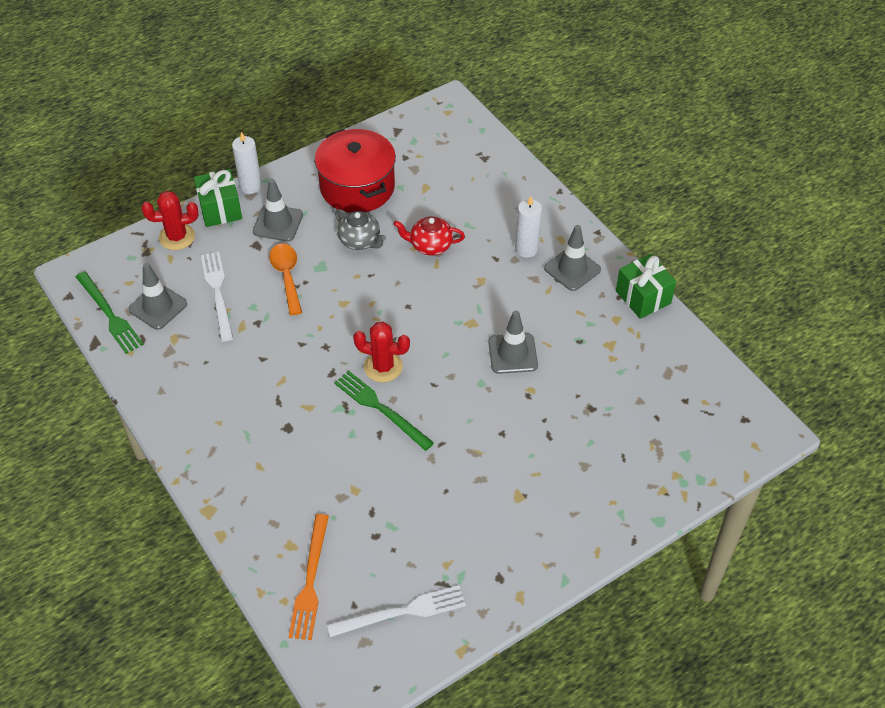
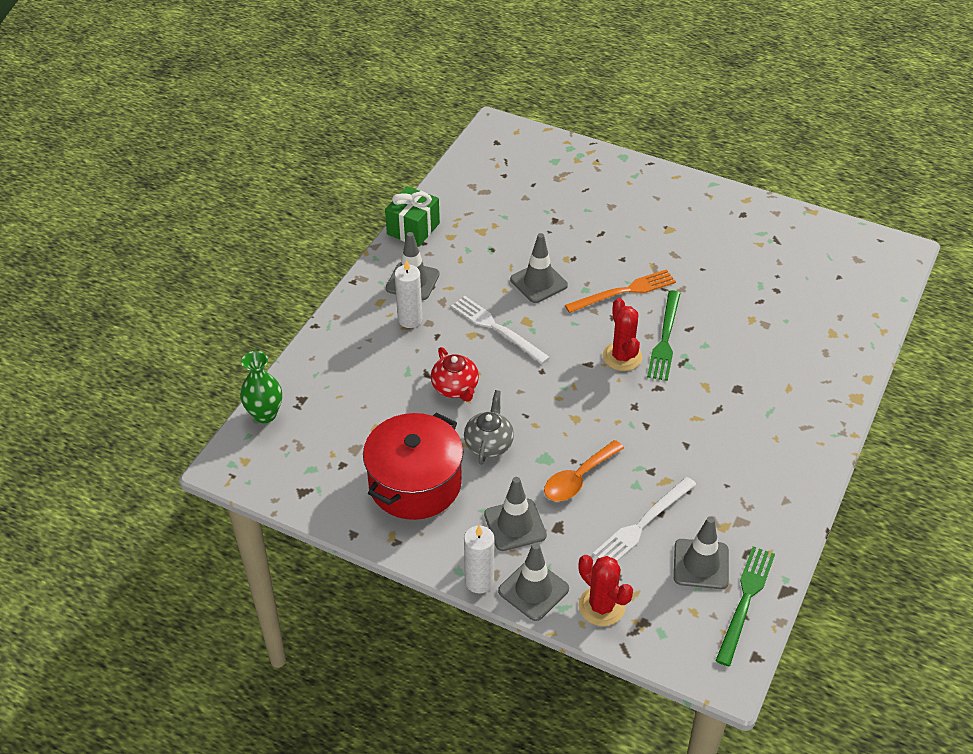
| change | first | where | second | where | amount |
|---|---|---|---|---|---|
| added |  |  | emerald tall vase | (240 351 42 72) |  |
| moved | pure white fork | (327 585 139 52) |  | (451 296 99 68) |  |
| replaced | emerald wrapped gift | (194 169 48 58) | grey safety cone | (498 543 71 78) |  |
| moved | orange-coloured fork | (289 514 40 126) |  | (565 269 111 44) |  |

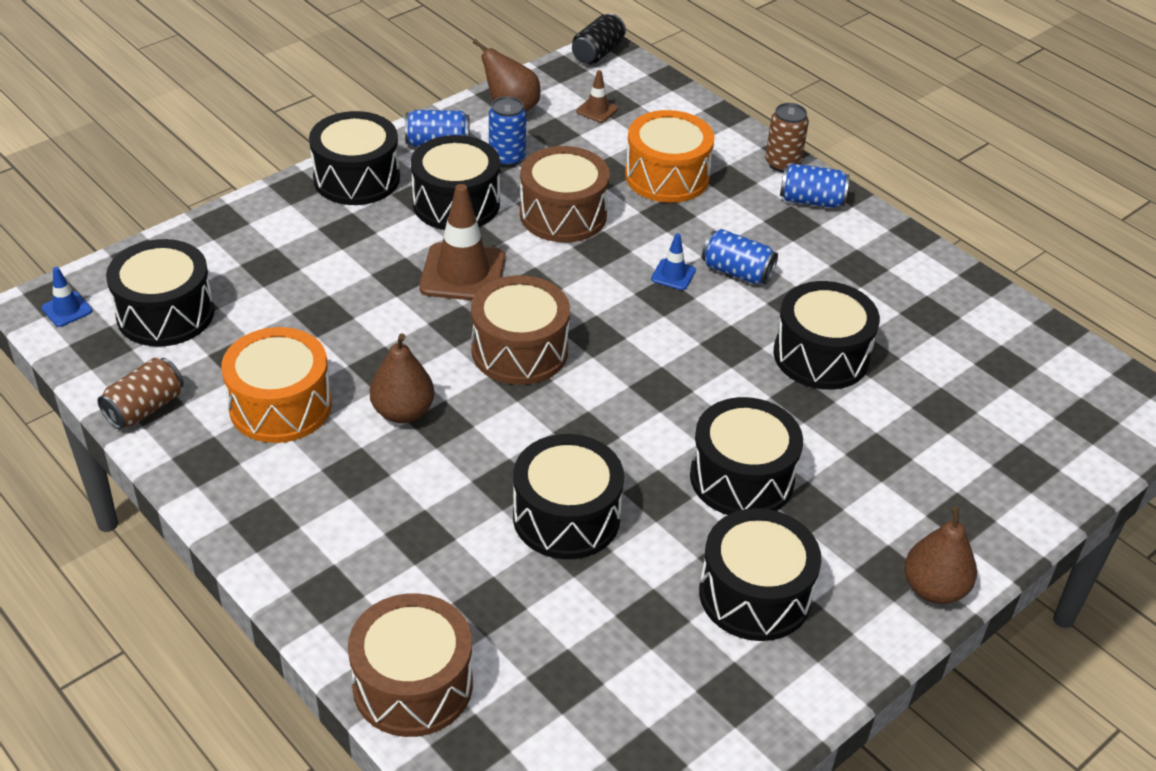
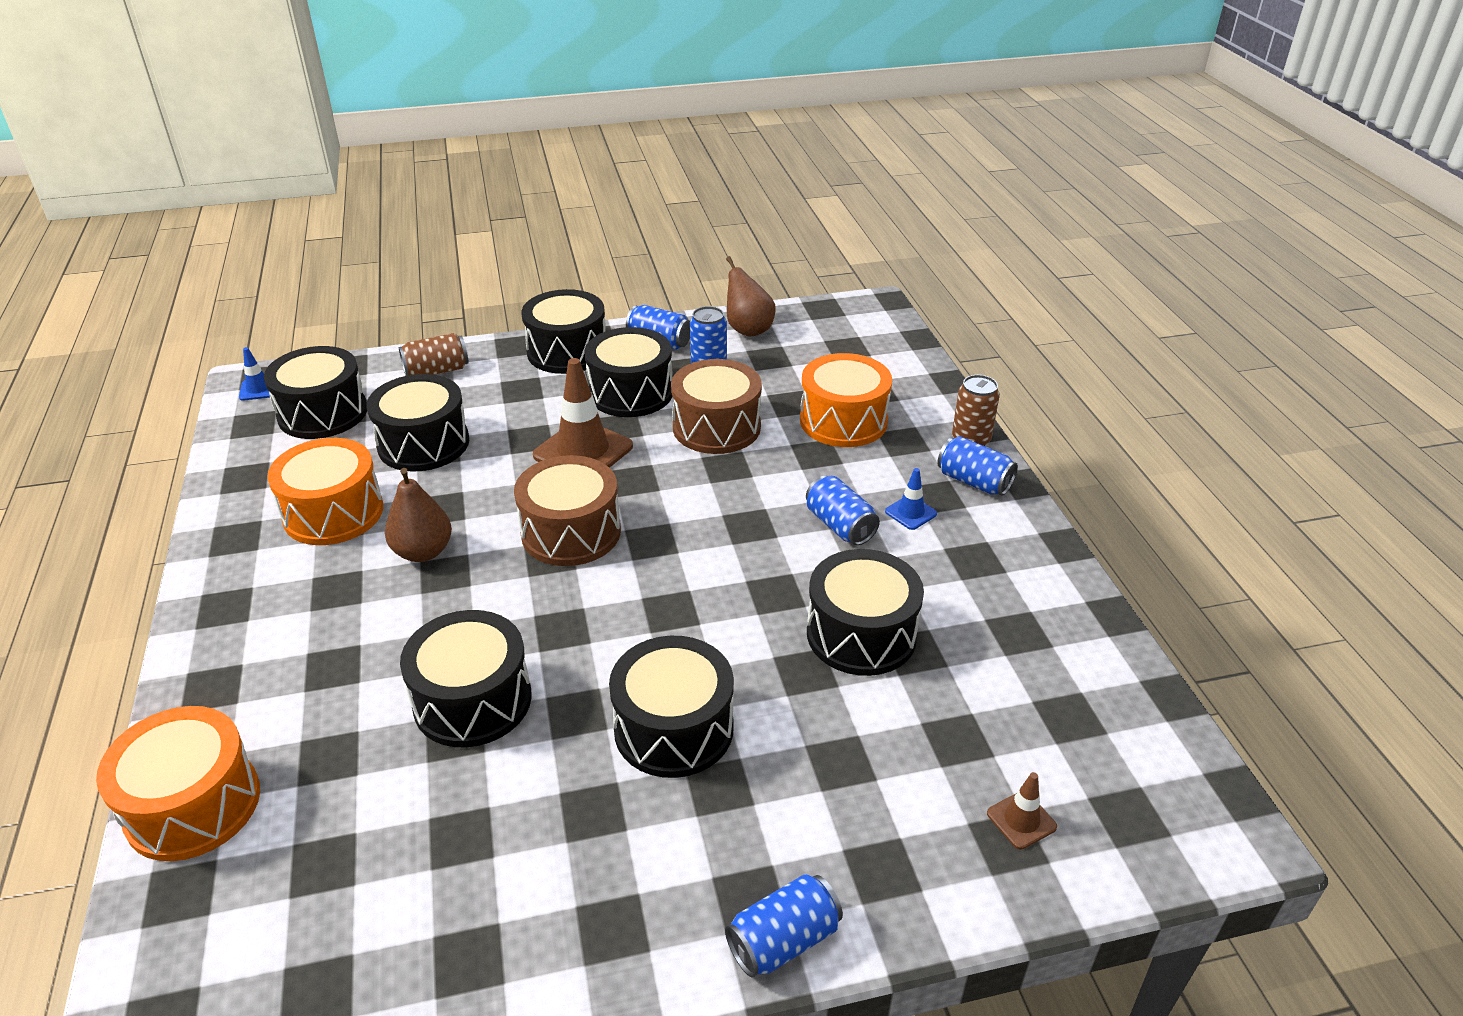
| change | first | where | second | where | amount |
|---|---|---|---|---|---|
| recoloured | dark brown drum | (348 593 125 144) | orange-coloured drum | (96 706 164 155) |  |
| moved | black drum | (699 508 122 133) |  | (367 374 102 97) |  |
| moved | dark brown can | (97 358 87 71) |  | (399 333 70 43) |  |
| replaced | dark brown pear fruit | (904 506 73 98) | cobalt can | (725 874 118 103) |  |
| moved | cobalt safety cone | (651 233 45 57) |  | (885 468 52 62) |  |
| moved | dark brown safety cone | (576 70 42 53) |  | (987 772 70 78) |  |
| removed | black can | (572 13 54 52) |  |  |  |

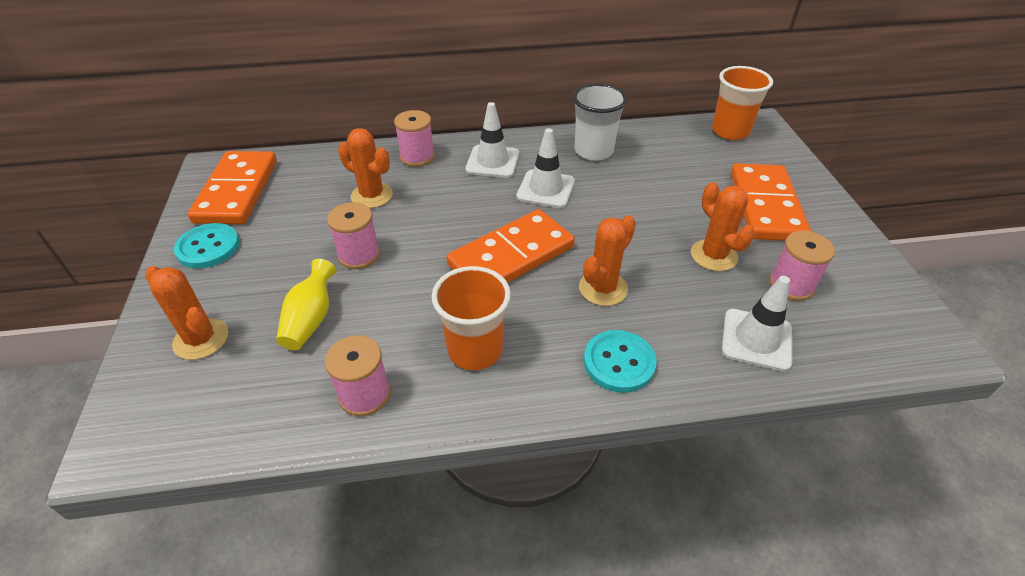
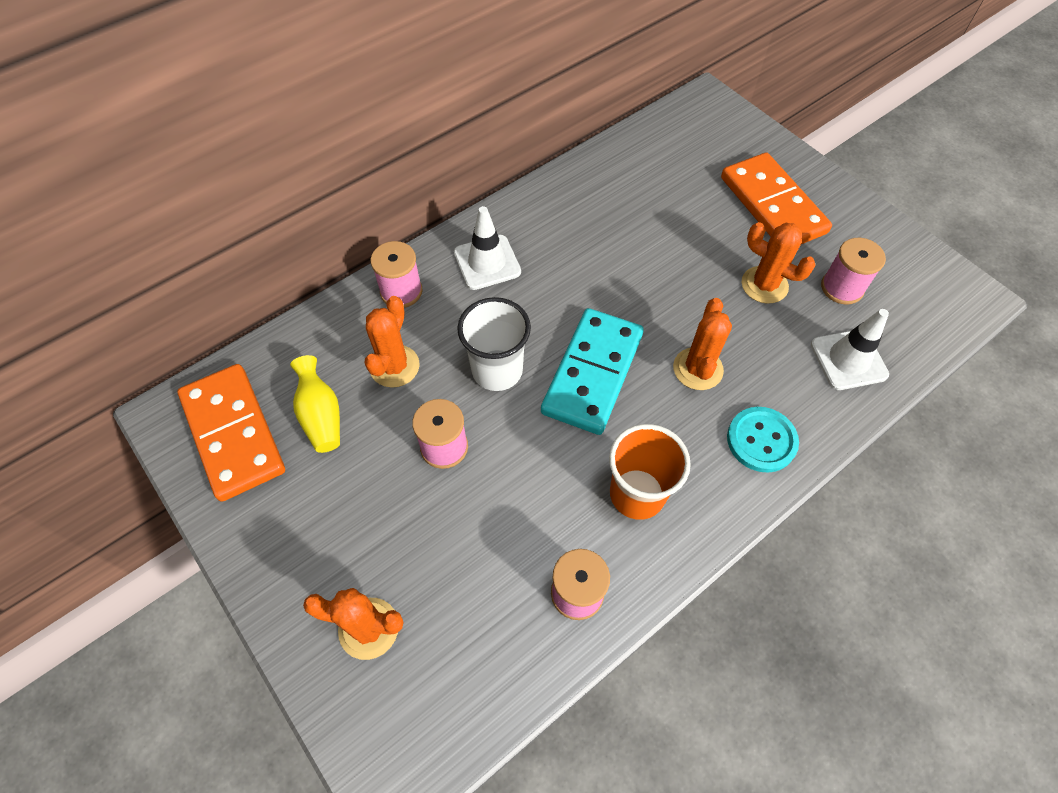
| change | first | where | second | where | amount |
|---|---|---|---|---|---|
| moved | yellow tall vase | (276 259 60 91) |  | (290 355 50 98) |  |
| turned | orange-coloured prickly plant | (338 128 55 80) |  | (364 296 55 92) | 75 degrees counterclockwise |
| moved | pure white tumbler | (573 84 54 77) |  | (457 297 74 94) |  |
| recoloured | orange-coloured domino piece | (446 209 129 74) | aqua domino piece | (541 308 103 127) |  |
| removed | aqua button | (174 223 66 46) |  |  |  |
| removed | pure white safety cone | (517 128 58 80) |  |  |  |
| removed | orange-coloured tumbler | (712 66 61 74) |  |  |  |

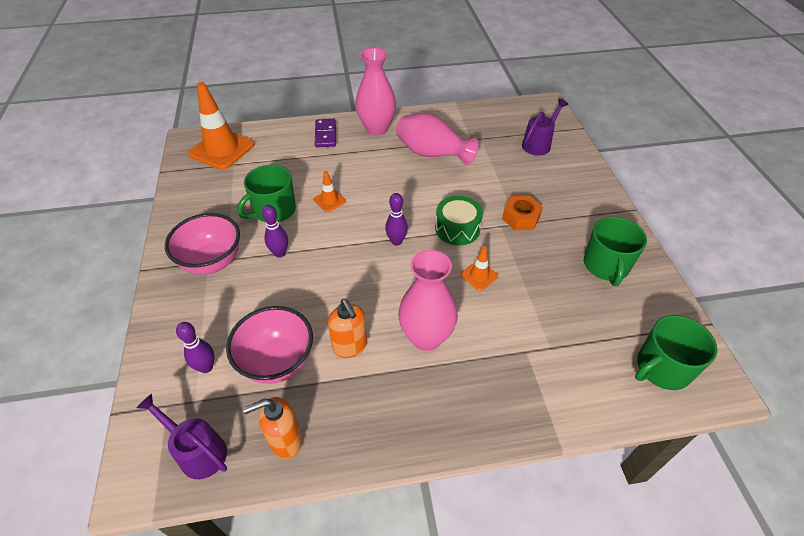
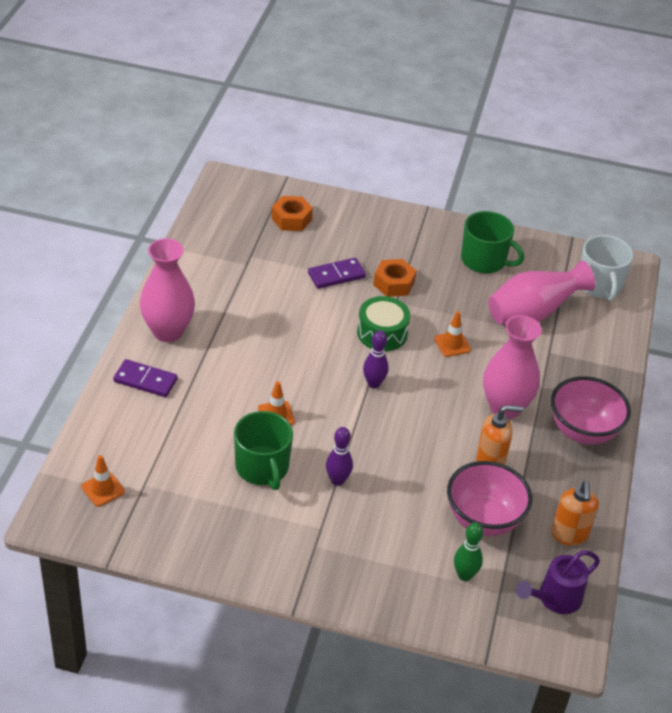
| change | first | where | second | where | amount |
|---|---|---|---|---|---|
| resized | orange-coloured safety cone | (188 82 66 88) |  | (81 455 44 52) | x0.47 |
| replaced | violet watering can | (522 99 46 57) | orange-coloured hexagon nut | (271 196 42 35) |  |
| added |  |  | violet domino piece | (308 258 58 31) |  |
| recoloured | violet tenpin | (176 322 38 51) | emerald tenpin | (454 522 29 59) |  |
| moved | pink tall vase | (396 113 83 52) |  | (488 260 107 64) |  |
| moved | pink deep dish | (165 213 75 62) |  | (551 376 80 69) |  |
| recoloured | emerald mug | (635 315 83 75) | pure white mug | (581 235 52 66) |  |

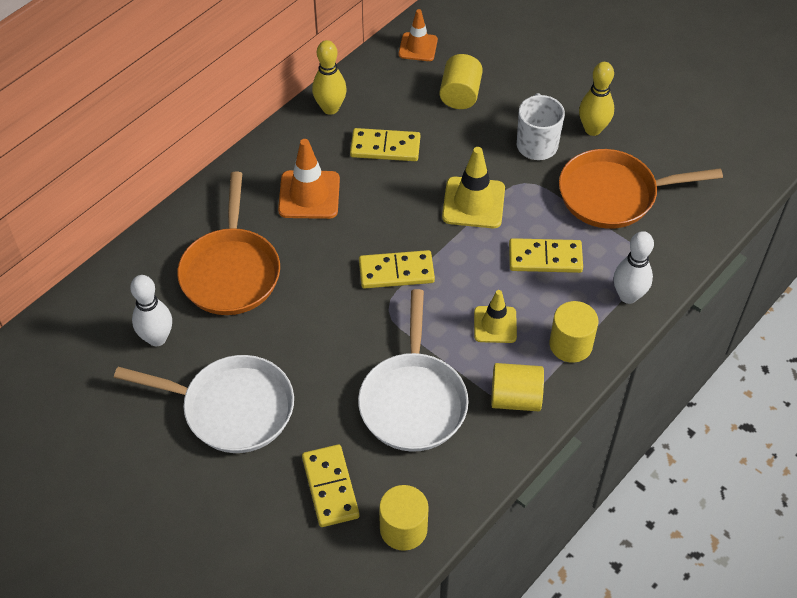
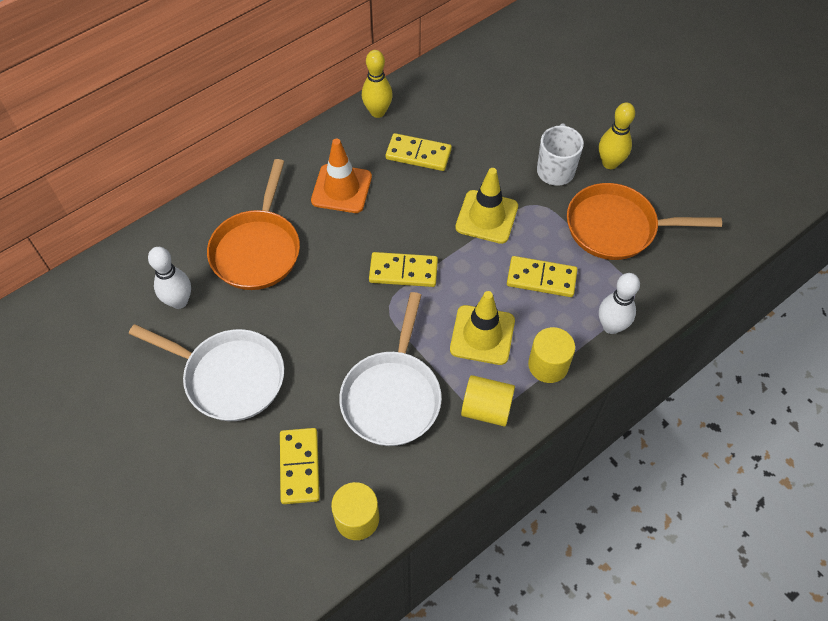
| change | first | where | second | where | amount |
|---|---|---|---|---|---|
| resized | yellow safety cone | (474 290 43 53) |  | (450 291 65 74) | x1.51 |
| removed | orange-coloured safety cone | (399 9 39 52) |  |  |  |
| removed | yellow cylinder shape | (439 54 44 55) |  |  |  |

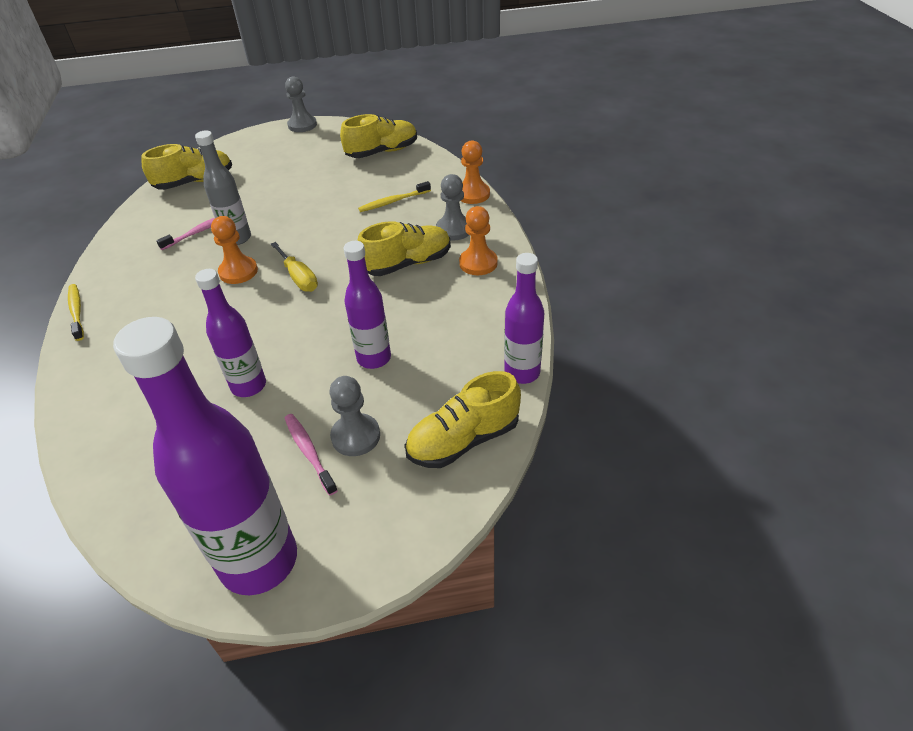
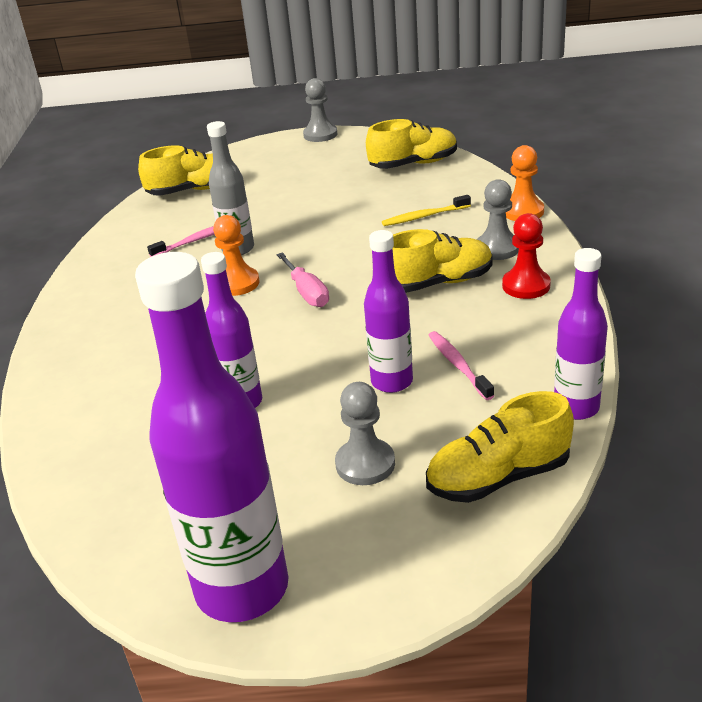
| change | first | where | second | where | amount |
|---|---|---|---|---|---|
| recoloured | yellow screwdriver | (271 242 47 50) | pink screwdriver | (277 252 52 55) |  |
| moved | pink dental brush | (285 414 53 81) |  | (428 331 66 69) |  |
| recoloured | orange-coloured pawn | (459 206 39 69) | red pawn | (502 213 49 86) |  |
| removed | yellow dental brush | (68 284 16 57) |  |  |  |

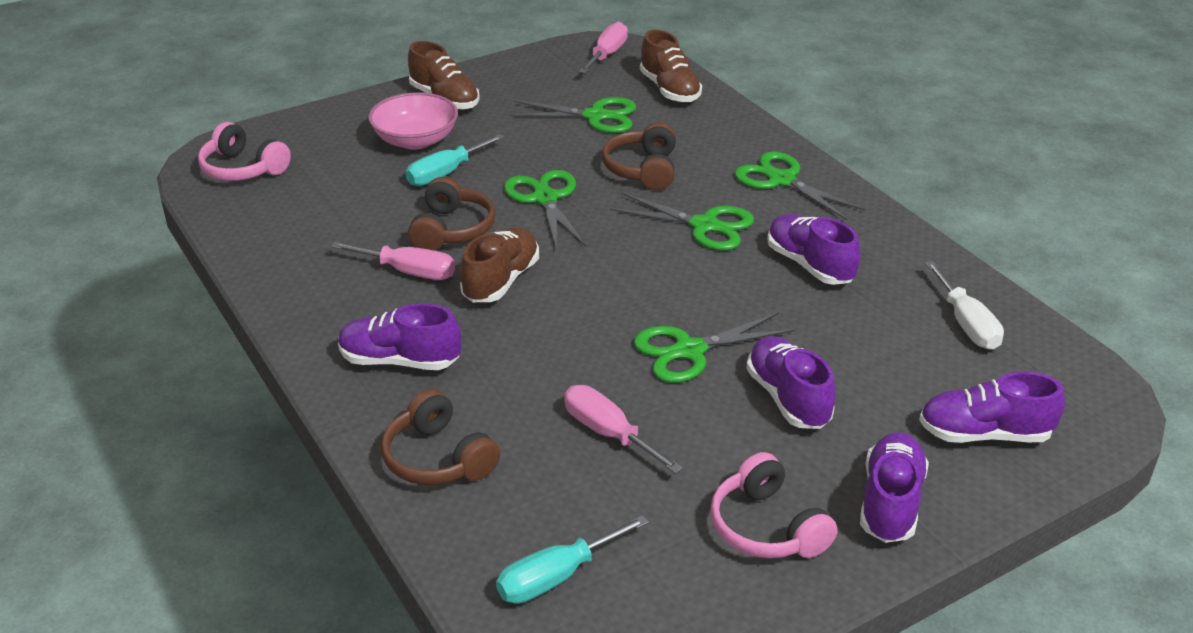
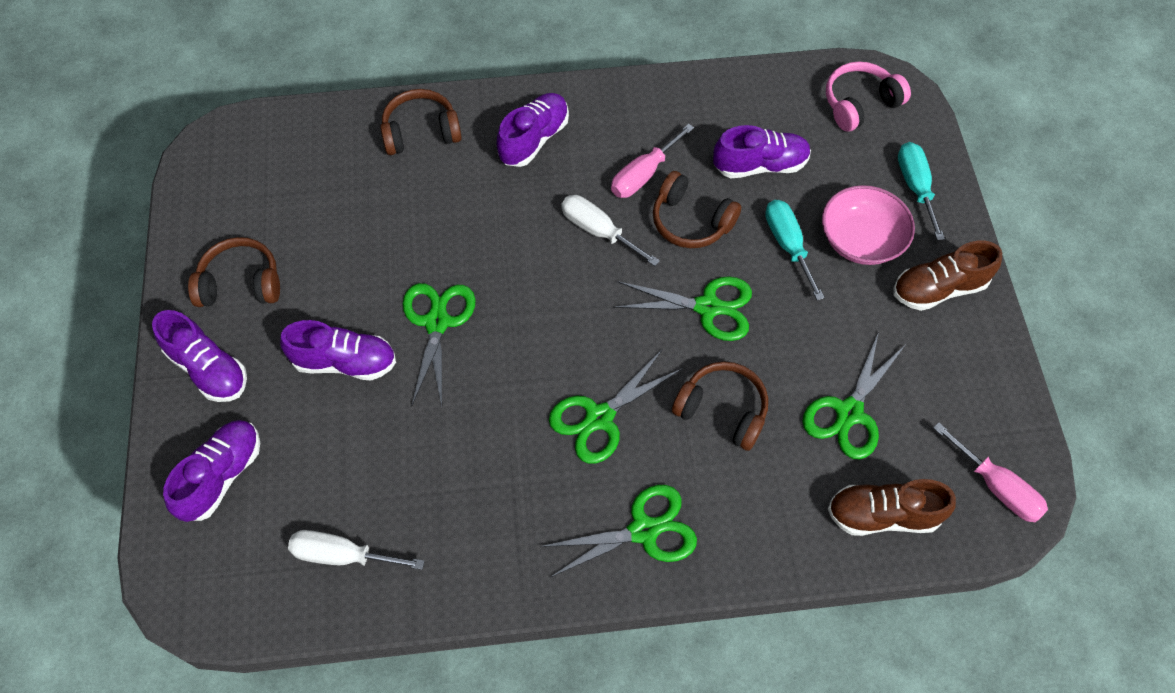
| change | first | where | second | where | amount |
|---|---|---|---|---|---|
| recoloured | pink headset | (710 452 128 107) | dark brown headset | (188 237 92 70) |  |
| replaced | dark brown lace-up shoe | (460 227 79 75) | pure white screwdriver | (561 195 99 71) |  |
| moved | violet lace-up shoe | (767 214 94 71) |  | (713 125 98 53) |  |
| moved | aqua screwdriver | (496 515 153 89) |  | (898 142 47 99) |  |
| removed | pink screwdriver | (564 385 119 89) |  |  |  |

